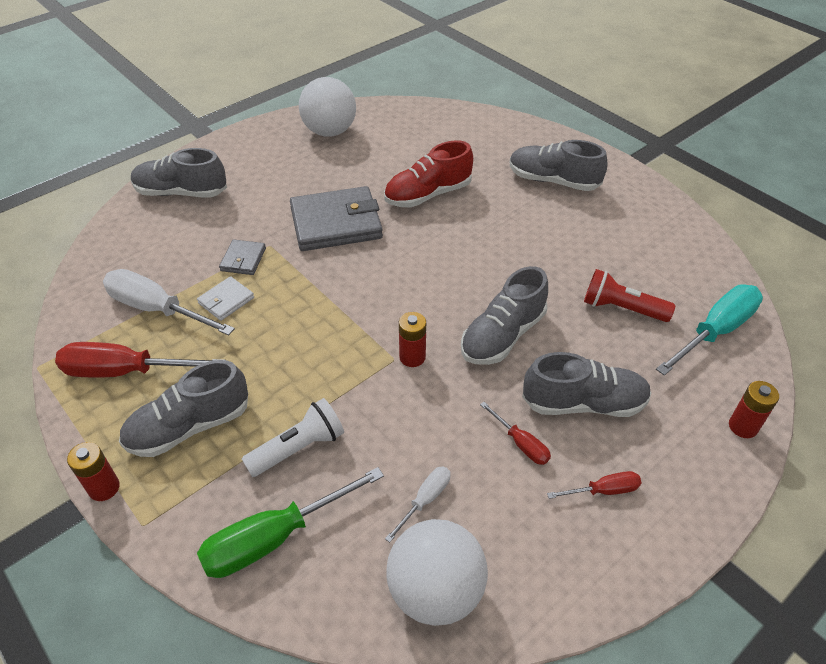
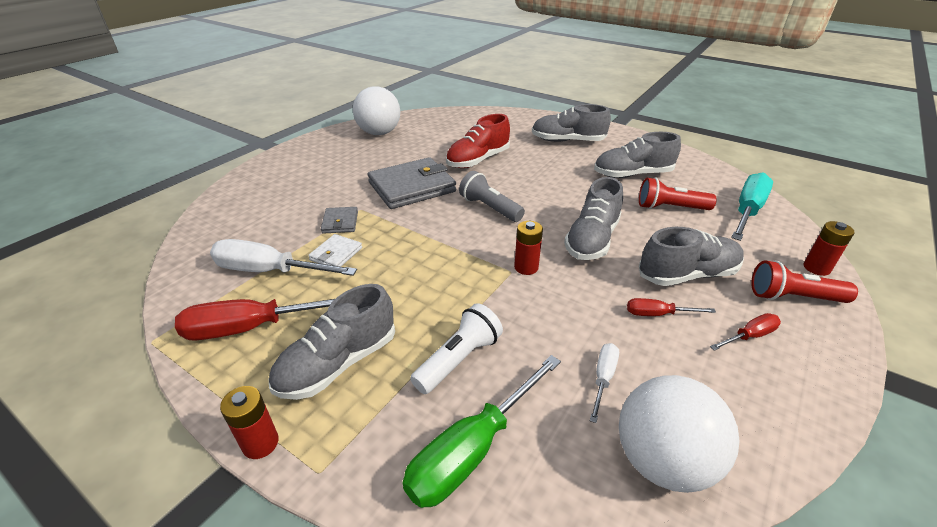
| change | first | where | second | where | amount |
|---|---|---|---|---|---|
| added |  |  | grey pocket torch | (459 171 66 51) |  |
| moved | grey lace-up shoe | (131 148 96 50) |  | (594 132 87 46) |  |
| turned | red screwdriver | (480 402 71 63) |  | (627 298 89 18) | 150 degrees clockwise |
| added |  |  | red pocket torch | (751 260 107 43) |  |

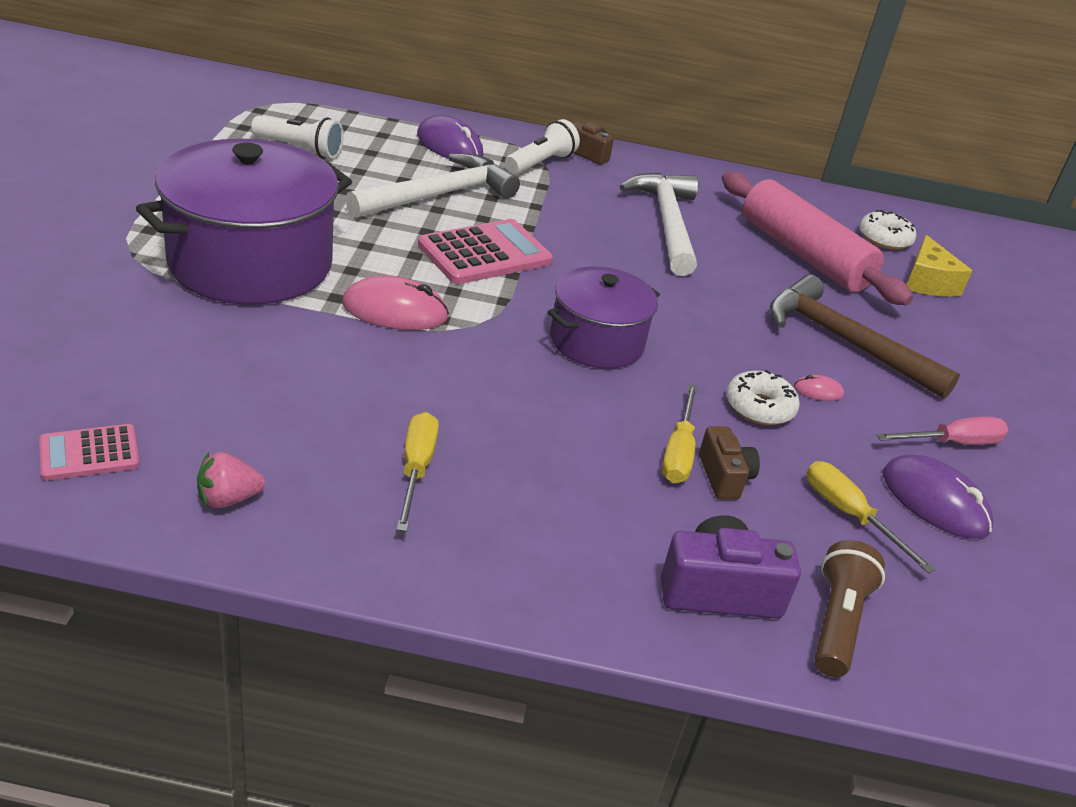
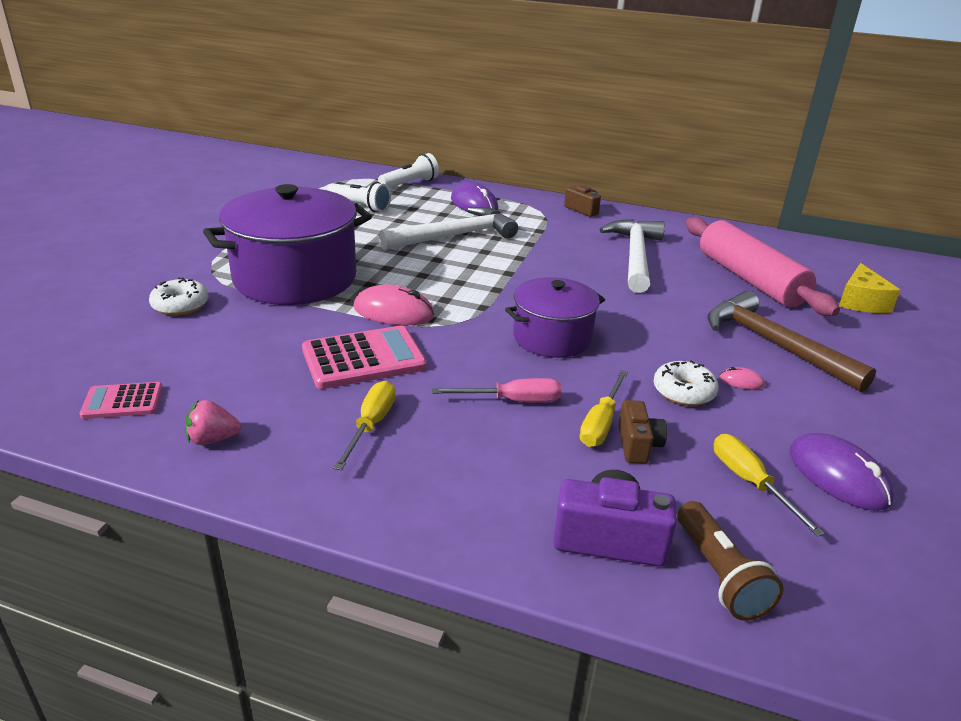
| change | first | where | second | where | amount |
|---|---|---|---|---|---|
| moved | pure white donut | (859 210 57 40) |  | (149 278 60 37) |  |
| moved | pink adding machine | (418 219 135 65) |  | (302 326 125 63) |  |
| moved | pure white pocket torch | (505 119 75 56) |  | (378 153 61 35) |  |
| moved | pink screwdriver | (877 417 131 28) |  | (432 378 130 24) |  |
| turned | dark brown pocket torch | (814 540 71 137) |  | (678 501 106 120) | 135 degrees clockwise |

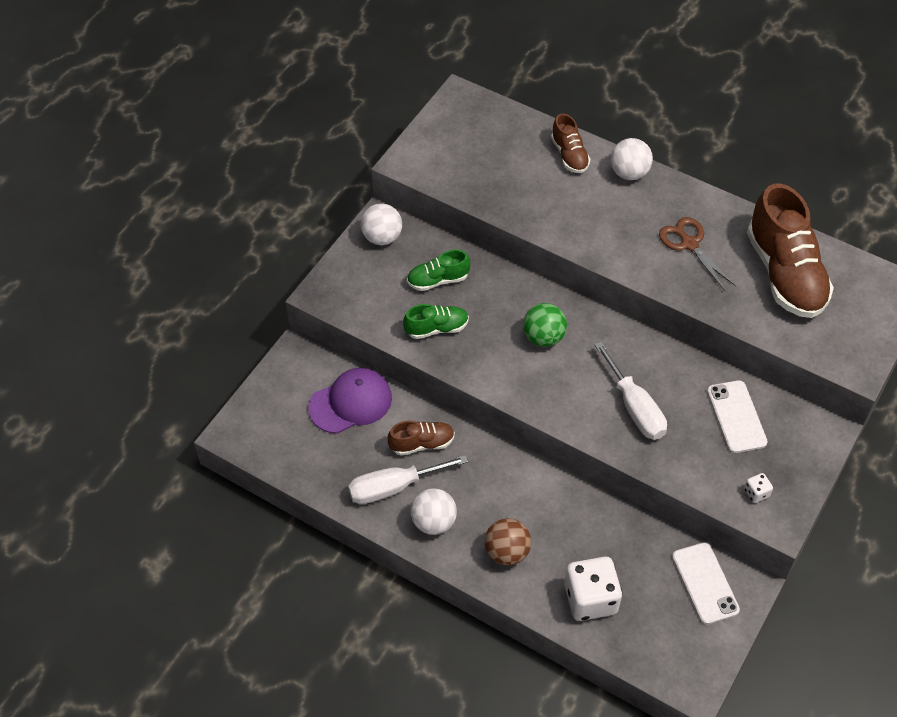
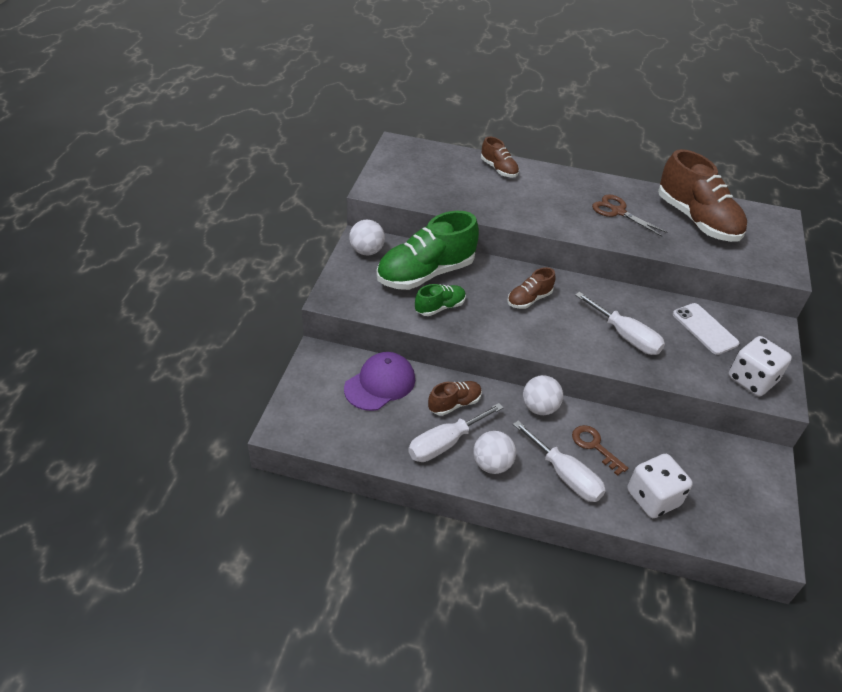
| change | first | where | second | where | amount |
|---|---|---|---|---|---|
| resized | emerald lace-up shoe | (407 250 63 41) |  | (376 211 103 79) | x2.02 |
| replaced | emerald ball | (523 303 44 44) | dark brown lace-up shoe | (507 267 49 42) |  |
| replaced | dark brown ball | (485 518 46 48) | pure white screwdriver | (513 421 93 81) |  |
| moved | pure white ball | (611 138 42 42) |  | (523 375 40 40) |  |
| added |  |  | dark brown door key | (572 425 56 51) |  |
| resized | pure white game die | (744 473 29 30) |  | (729 336 63 60) | x2.26 |
| removed | pure white mobile phone | (672 542 68 83) |  |  |  |

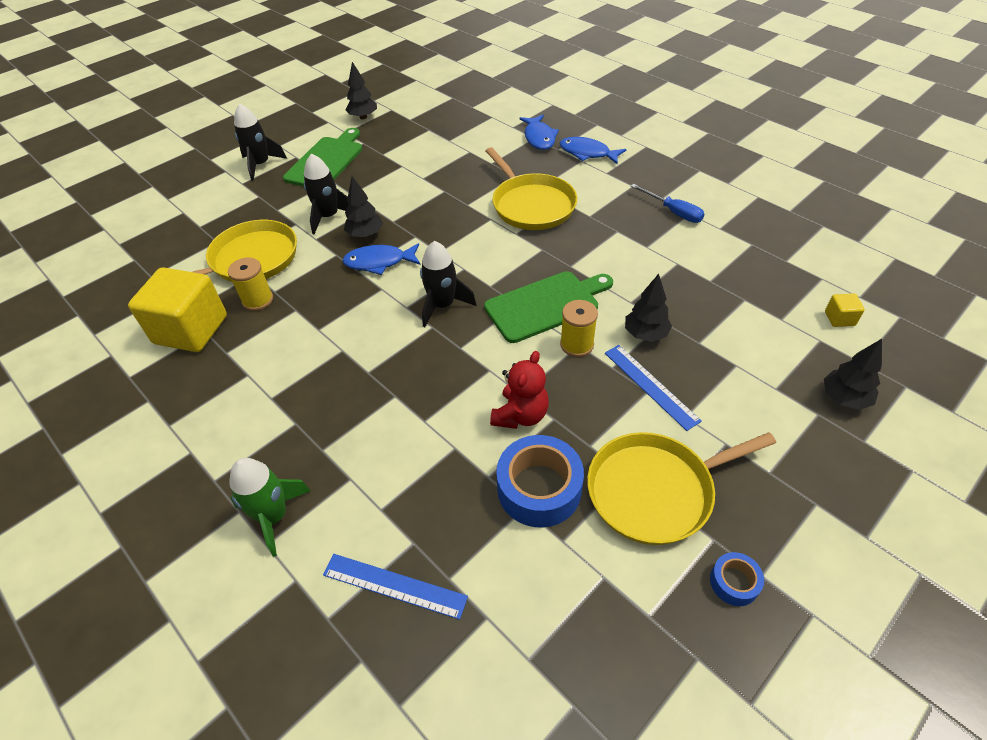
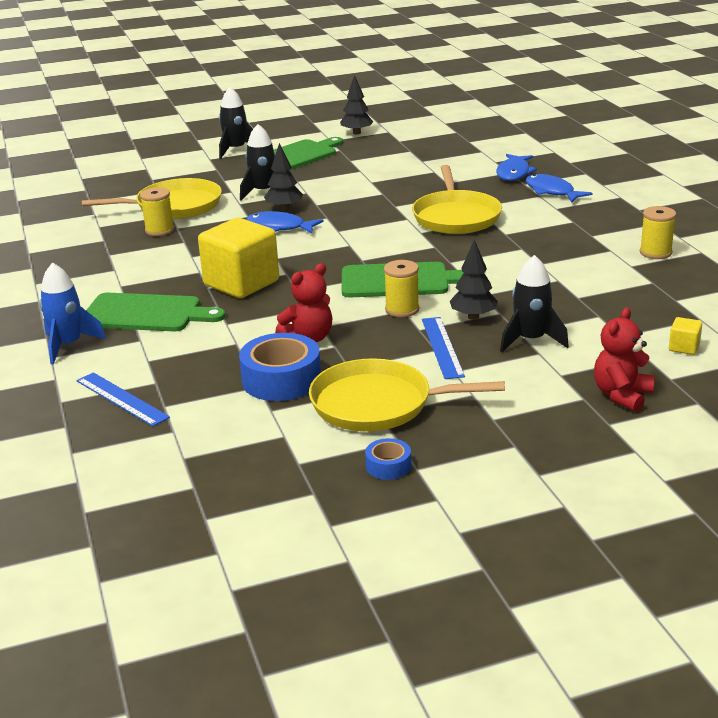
| change | first | where | second | where | amount |
|---|---|---|---|---|---|
| recoloured | emerald rocket | (230 458 81 99) | cobalt rocket | (39 262 67 102) |  |
| added |  |  | emerald cutting board | (86 293 140 38) |  |
| moved | yellow block | (128 267 99 85) |  | (198 218 81 80) |  |
| moved | black rocket | (420 241 56 86) |  | (500 255 69 97) |  |
| replaced | black fir tree | (824 339 58 71) | red stuffed bear | (594 307 61 105) |  |
| added |  |  | yellow spool | (640 206 36 53) |  |
| removed | cobalt screwdriver | (631 184 73 39) |  |  |  |

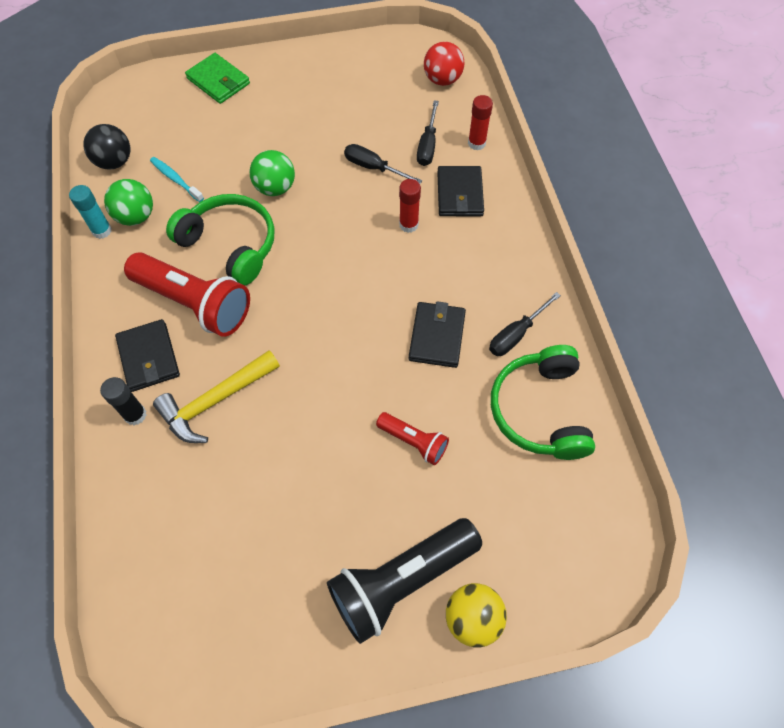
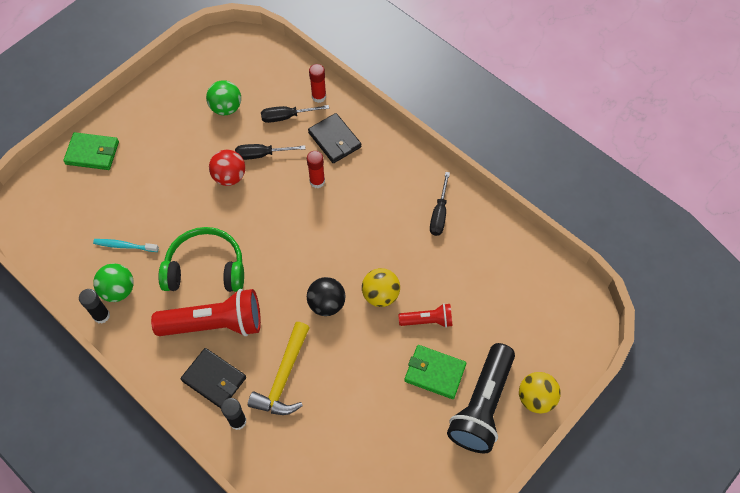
| change | first | where | second | where | amount |
|---|---|---|---|---|---|
| recoloured | aqua stick of glue | (69 185 43 54) | black stick of glue | (79 289 31 35) |  |
| moved | emerald ball | (250 150 45 46) |  | (206 80 35 35) |  |
| moved | red ball | (424 42 41 44) |  | (209 150 36 36) |  |
| turned | black screwdriver | (417 100 22 66) |  | (261 105 68 18) | 105 degrees clockwise |
| moved | black ball | (83 124 47 46) |  | (307 277 39 39) |  |
| added |  |  | yellow ball | (362 268 38 39) |  |
| added |  |  | emerald wallet | (404 345 62 54) |  |
| removed | black wallet | (409 301 57 67) |  |  |  |
| removed | emerald headset | (491 345 104 115) |  |  |  |

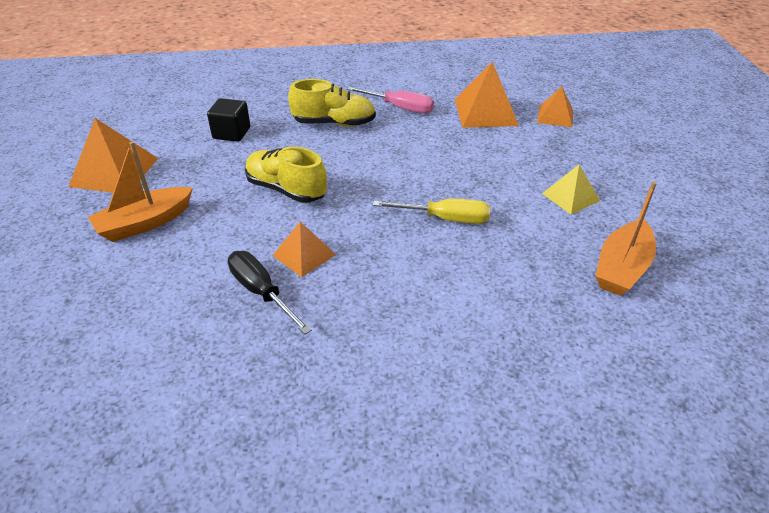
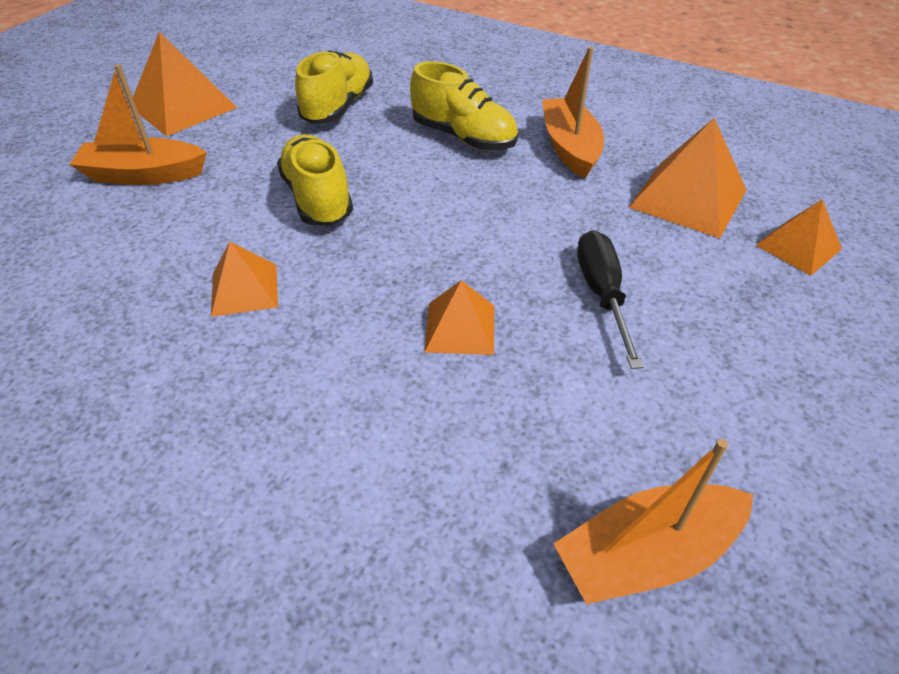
| change | first | where | second | where | amount |
|---|---|---|---|---|---|
| replaced | black block | (207 98 43 44) | yellow lace-up shoe | (295 50 78 74) |  |
| replaced | yellow screwdriver | (373 199 117 25) | orange-coloured pyramid shape | (424 280 70 75) |  |
| replaced | pink screwdriver | (347 86 87 28) | orange-coloured sailboat | (542 46 62 133) |  |
| moved | black screwdriver | (228 251 84 83) |  | (577 230 67 139) |  |
| removed | yellow pyramid shape | (542 165 58 49) |  |  |  |

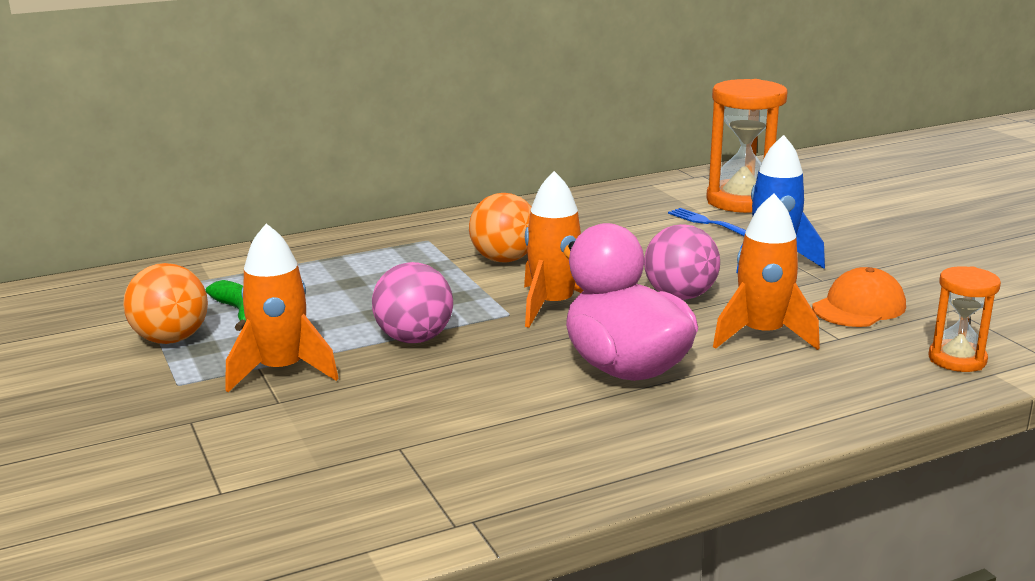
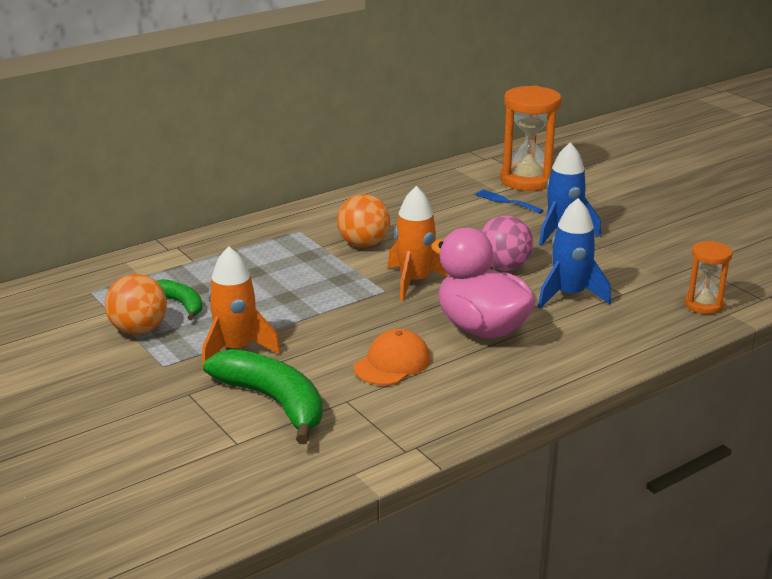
| change | first | where | second | where | amount |
|---|---|---|---|---|---|
| added |  |  | emerald banana | (203 349 120 95) |  |
| moved | orange-coloured peaked cap | (812 267 94 60) |  | (354 329 76 56) |  |
| recoloured | orange-coloured rocket | (713 194 107 156) | cobalt rocket | (538 198 73 110) |  |
| removed | pink ball | (372 262 81 81) |  |  |  |

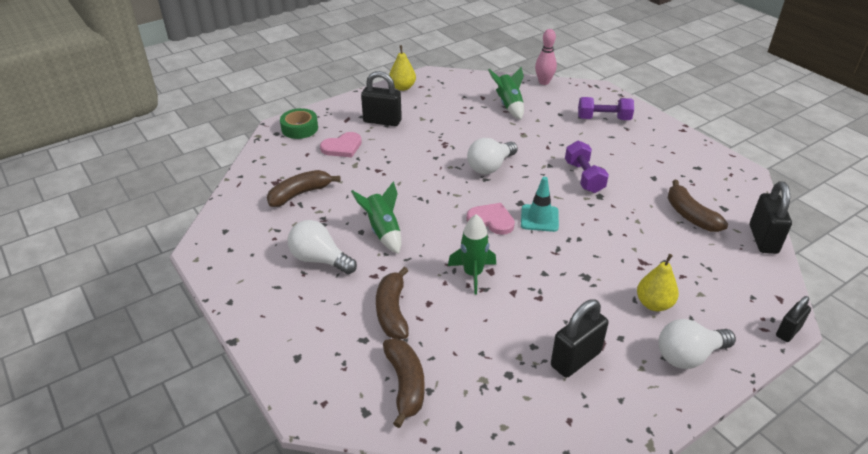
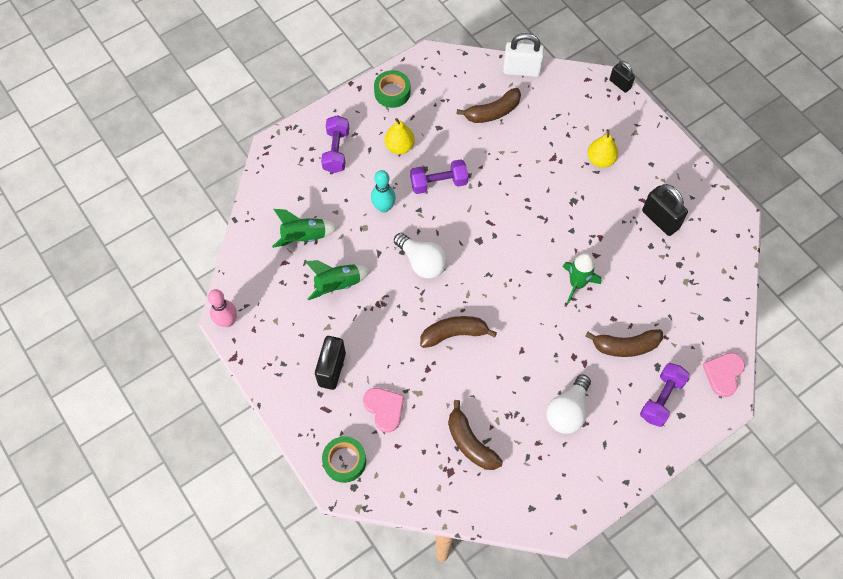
| change | first | where | second | where | amount |
|---|---|---|---|---|---|
| moved | pink tenpin | (535 29 22 56) |  | (208 289 29 38) |  |
| moved | emerald rocket | (351 181 50 73) |  | (305 260 66 40) |  |
| added |  |  | aqua tenpin | (371 170 25 43) |  |
| added |  |  | emerald sticky tape | (374 70 37 38) |  |
| moved | yellow pear fruit | (389 45 27 46) |  | (385 118 30 36) |  |
| moved | dark brown banana | (383 338 42 90) |  | (420 316 77 32) |  |
| recoloured | black padlock | (750 181 42 73) | pure white padlock | (503 33 41 44) |  |
| added |  |  | violet dumbbell | (640 363 50 64) |  |
| moved | pink heart | (467 203 48 32) |  | (702 353 43 44) |  |
| removed | aqua safety cone | (521 177 38 55) |  |  |  |
| removed | pure white light bulb | (659 319 77 50) |  |  |  |

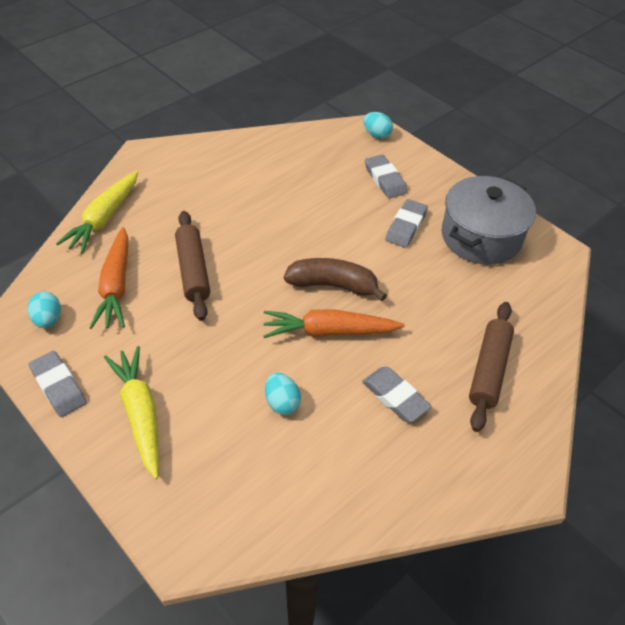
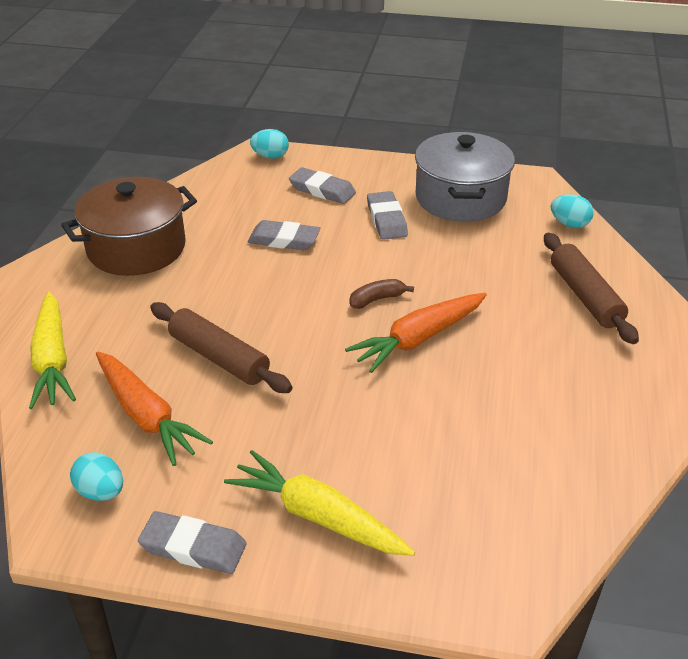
| change | first | where | second | where | amount |
|---|---|---|---|---|---|
| added |  |  | dark brown stockpot | (61 177 136 99) |  |
| moved | grey eraser | (362 367 70 55) |  | (248 220 72 30) |  |
| resized | dark brown banana | (284 258 103 43) |  | (350 279 64 30) | x0.56 |
| moved | aqua egg shape | (265 373 36 42) |  | (551 194 43 34) |  |

